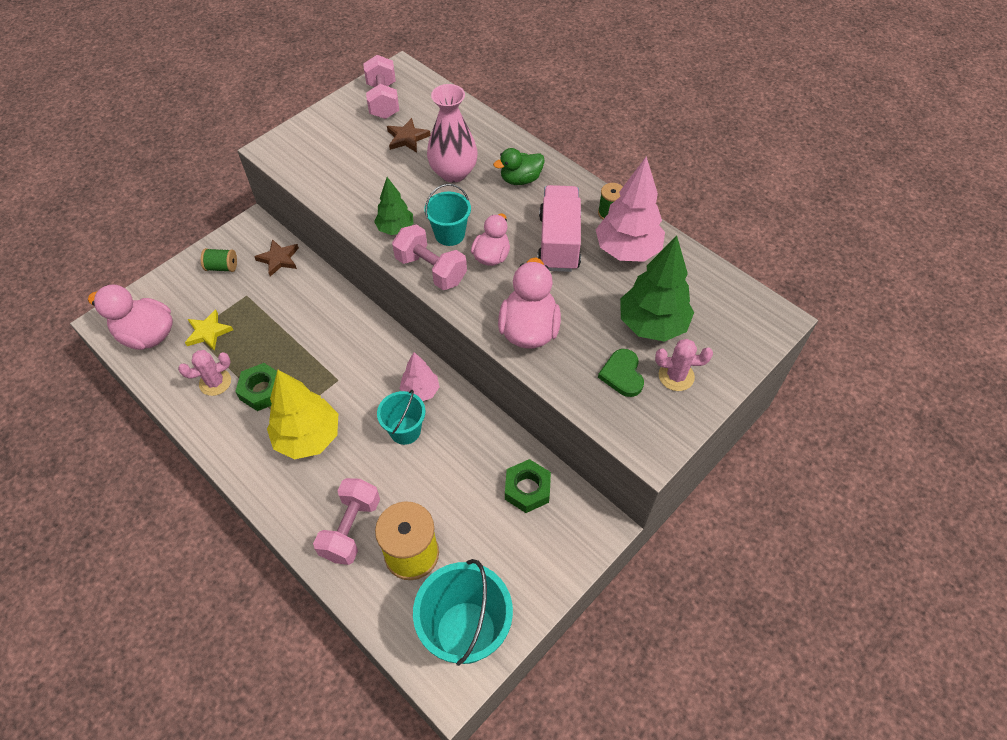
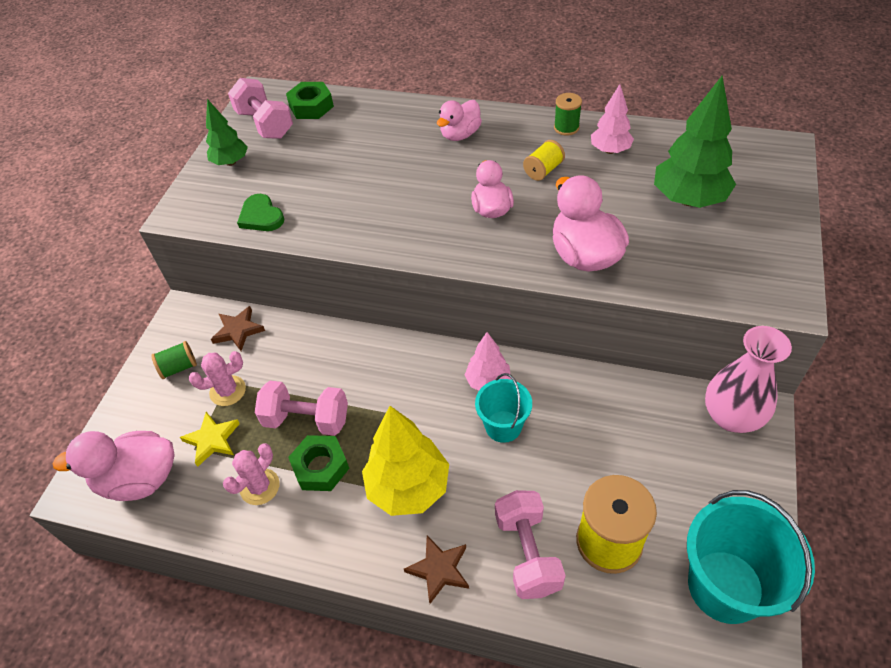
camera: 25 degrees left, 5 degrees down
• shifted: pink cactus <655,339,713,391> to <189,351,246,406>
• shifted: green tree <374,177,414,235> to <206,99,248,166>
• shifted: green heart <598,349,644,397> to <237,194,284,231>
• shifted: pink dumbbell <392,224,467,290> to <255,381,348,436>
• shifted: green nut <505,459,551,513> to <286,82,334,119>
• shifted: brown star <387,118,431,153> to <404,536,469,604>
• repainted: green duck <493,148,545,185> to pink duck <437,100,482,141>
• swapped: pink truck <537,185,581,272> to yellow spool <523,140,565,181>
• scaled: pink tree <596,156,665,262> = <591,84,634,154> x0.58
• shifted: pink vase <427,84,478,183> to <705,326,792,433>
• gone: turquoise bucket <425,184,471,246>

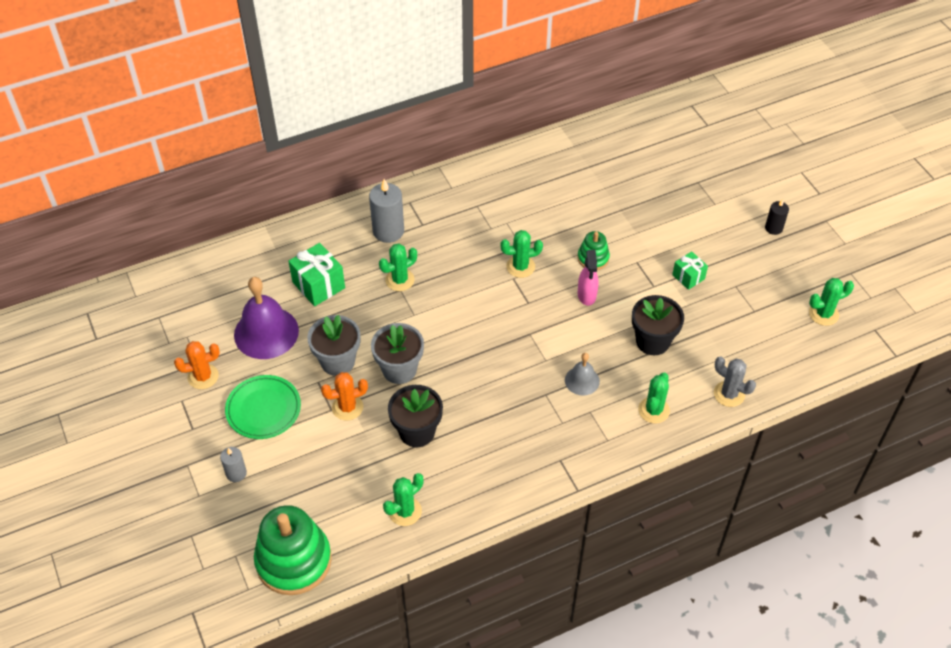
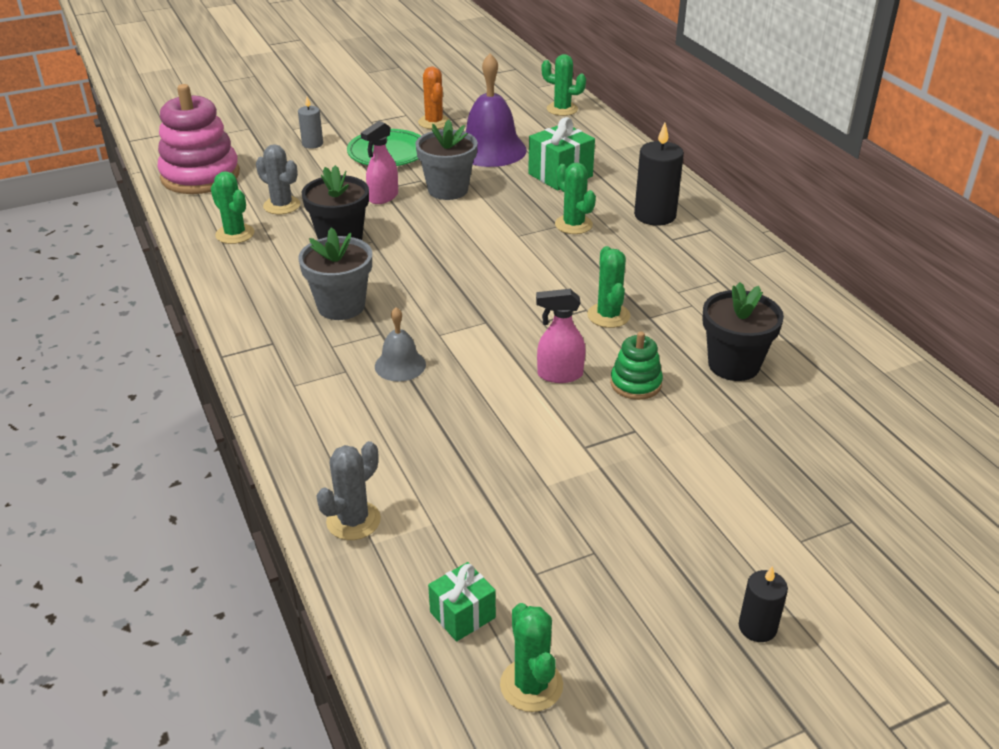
camera: 90 degrees right, 15 degrees down
• repainted: green stacking toy <254,505,332,595> to pink stacking toy <157,84,240,194>
• new: grey cactus <256,144,300,214>
• shifted: grey flower pot <371,323,424,384> to <298,227,372,320>
• swapped: orange cactus <321,372,368,421> to pink spray bottle <361,121,398,204>
• shifted: green gift <672,251,708,290> to <428,562,496,642>
• shifted: green cactus <638,372,670,423> to <541,54,586,116>
• repainted: grey candle <369,179,404,243> to black candle <634,122,684,226>
• shifted: black flower pot <632,295,684,355> to <702,282,784,381>

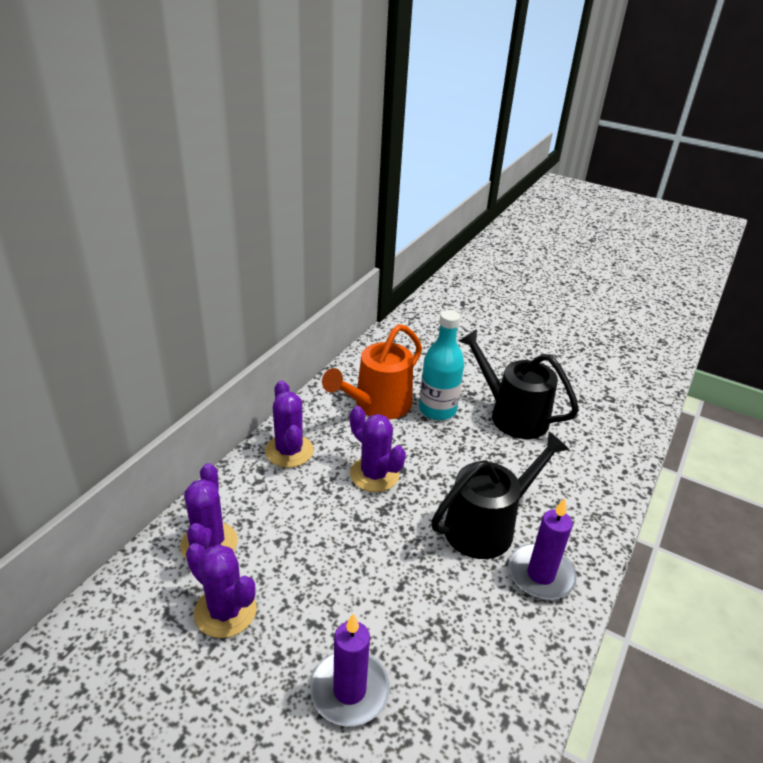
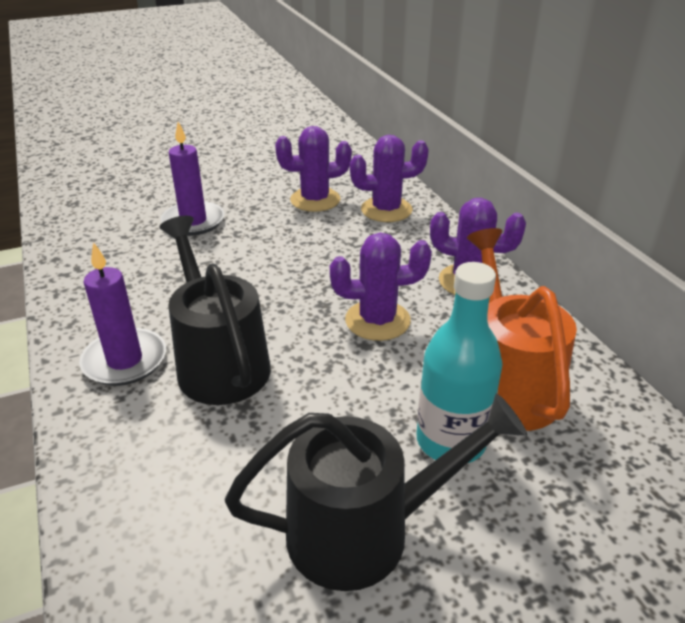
camera: 130 degrees right, 0 degrees up
• rotated: black watering can <431,432,570,559> = <159,216,271,405> 150 degrees clockwise
• rotated: purple cactus <180,463,238,560> = <350,135,429,222> 45 degrees counterclockwise

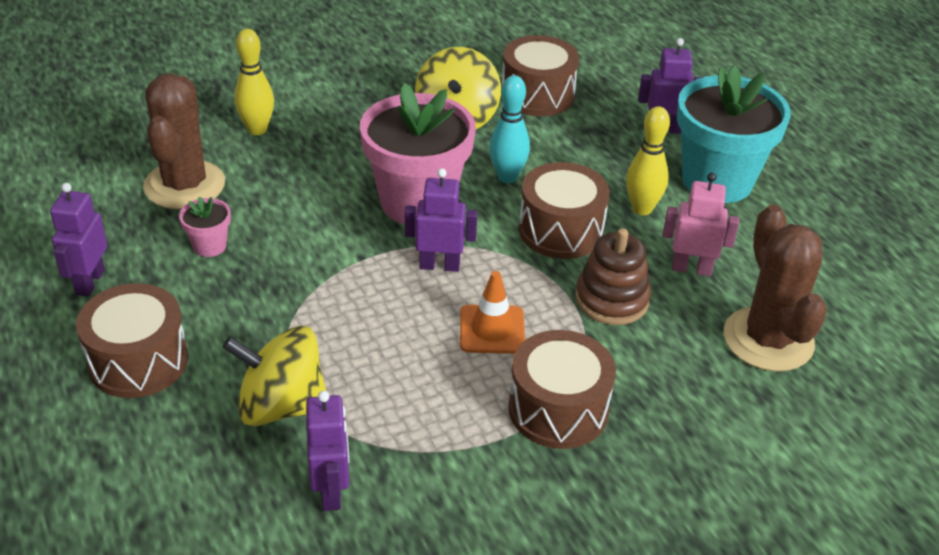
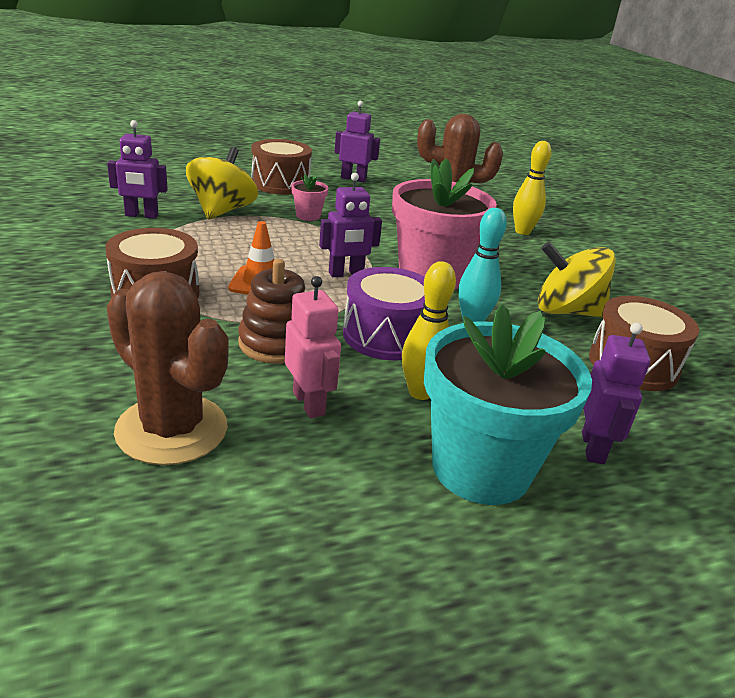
camera: 95 degrees right, 10 degrees down
• rotated: brown cactus <724,205,827,372> = <107,271,229,465> 45 degrees clockwise
• rotated: pink robot <663,173,739,276> = <285,276,341,418> 45 degrees counterclockwise
• shifted: pink flower pot <179,196,231,257> to <291,174,328,221>
• rotated: purple robot <405,168,478,272> = <319,173,382,277> 60 degrees clockwise
• repainted: brown drum <519,162,610,259> to purple drum <343,267,425,360>

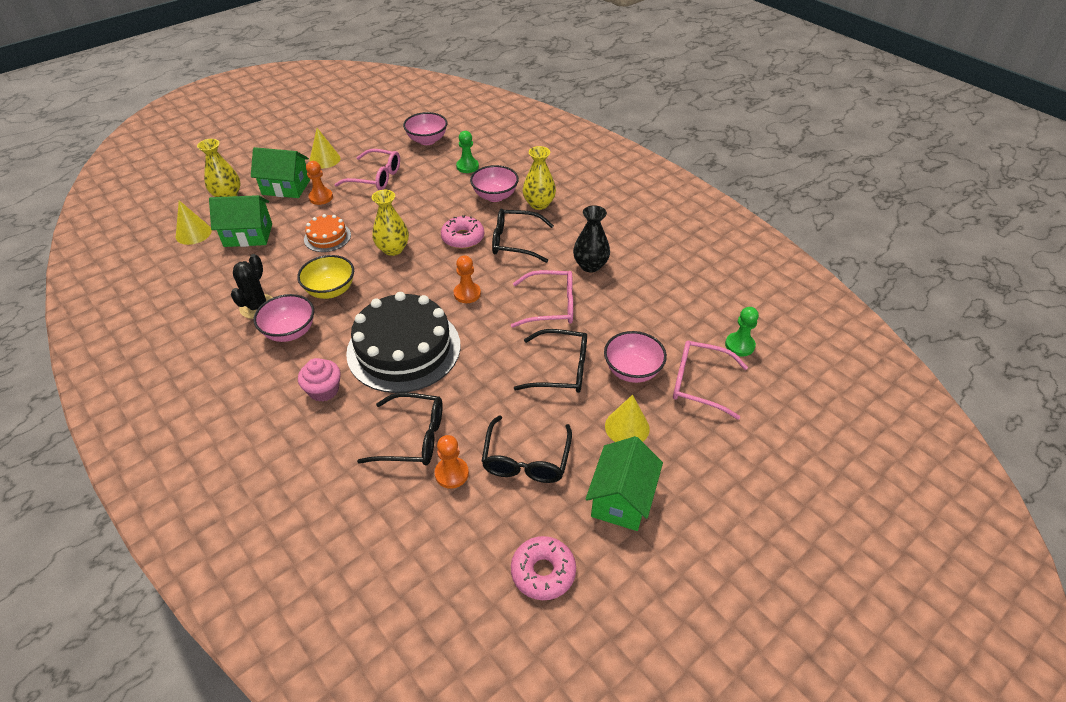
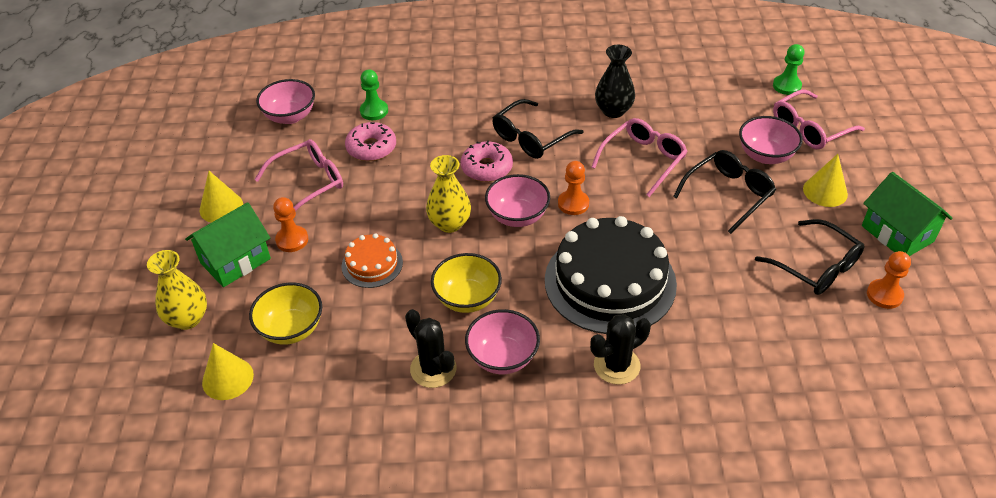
camera: 50 degrees left, 0 degrees up
• swapped: green house <209,195,272,247> to yellow bowl <249,282,322,345>
• shifted: pink donut <511,536,576,600> to <345,122,396,161>
• shifted: pink bowl <470,165,519,202> to <485,174,550,227>
• swapped: pink cupcake <298,358,341,402> to black cactus <590,314,651,385>
• shifted: orange pawn <435,435,469,489> to <867,251,911,309>
• gone: black glasses <357,393,443,465>
• gone: yellow vase <523,146,556,210>

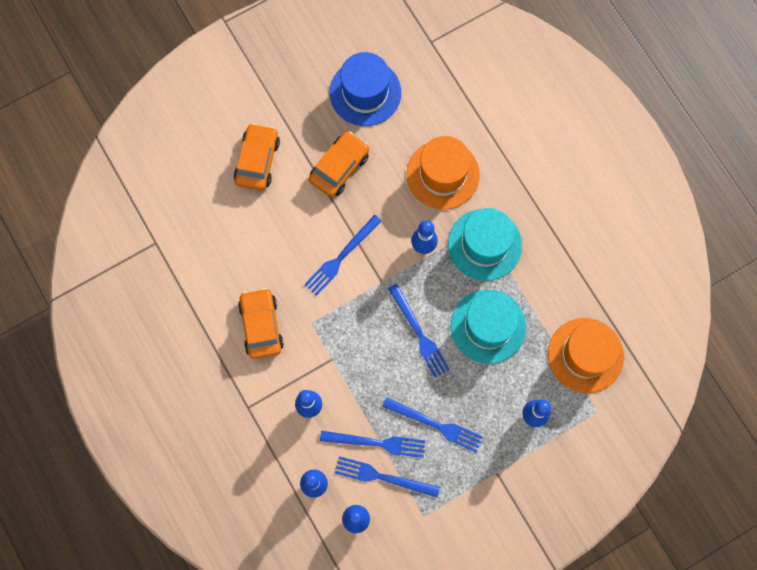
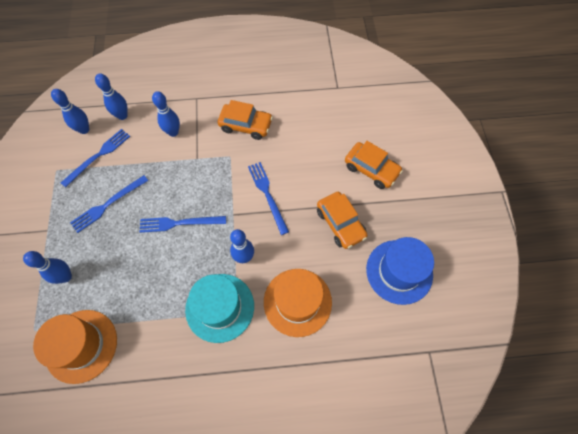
camera: 115 degrees right, 10 degrees down
• gone: blue fork <320,431,425,458>
• gone: turquoise hat <451,290,526,364>

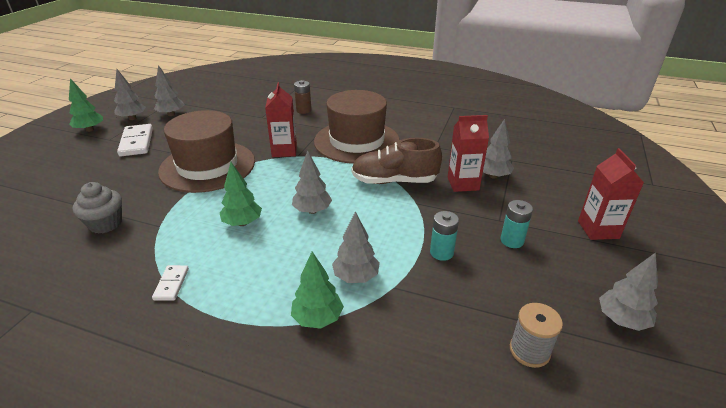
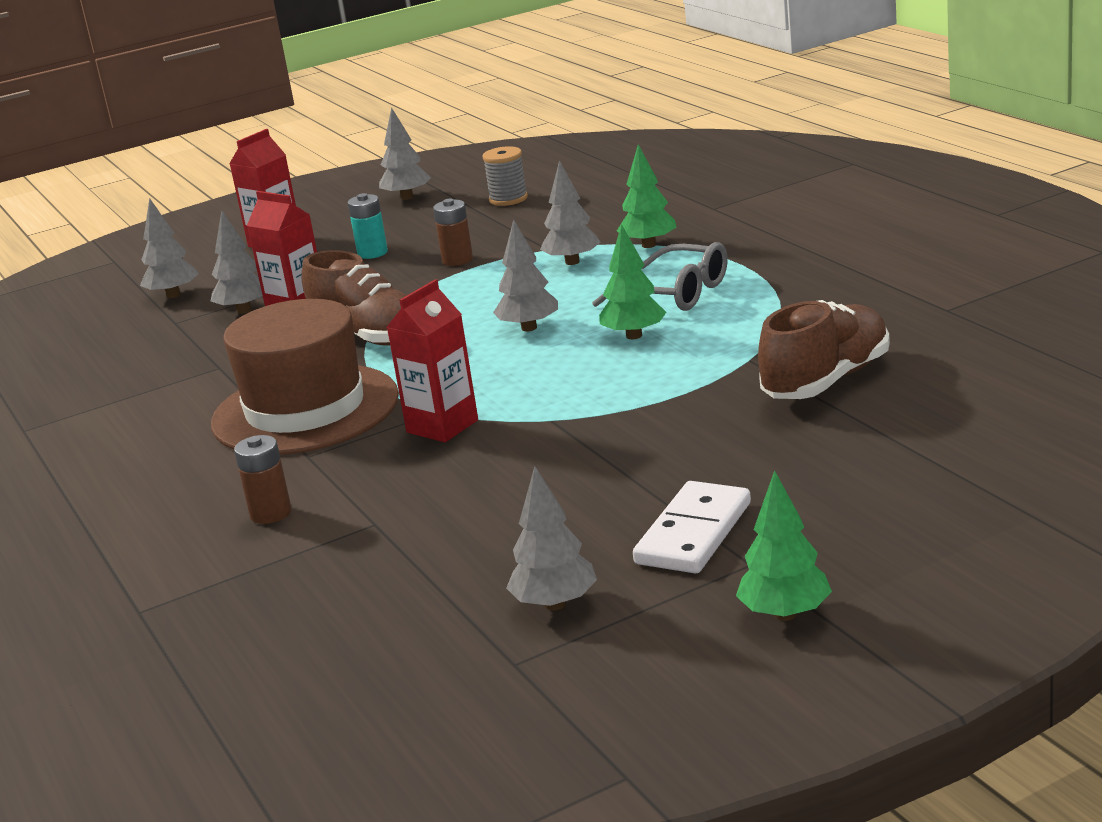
camera: 135 degrees left, 10 degrees down
• shifted: grey tree <114,69,146,120> to <140,198,199,298>
• repainted: turquoise battery <430,211,459,261> to brown battery <433,199,473,266>
• new: grey glasses <592,242,727,311>
• swapped: grey cupcake <72,182,122,234> to brown shoe <758,300,890,399>
• gone: white domino <152,265,189,301>
• gone: brown hat <158,110,255,193>

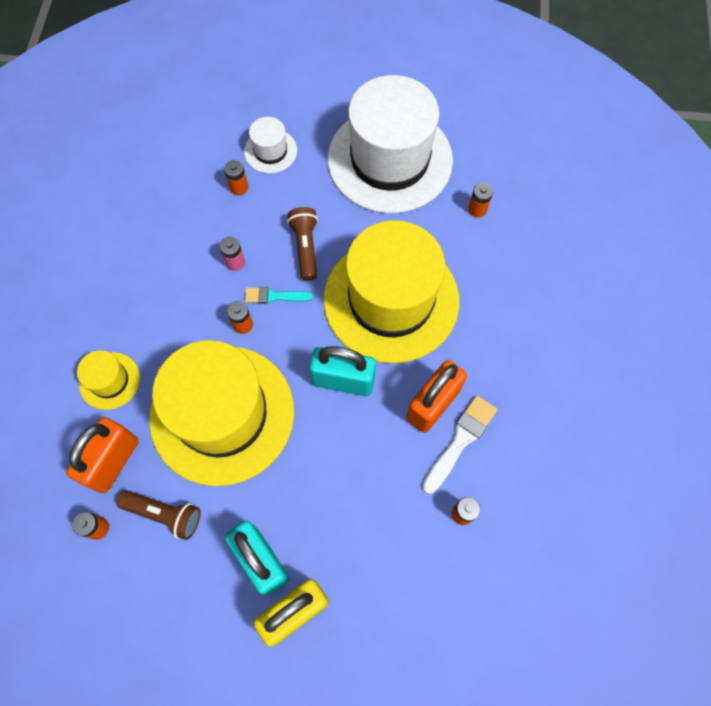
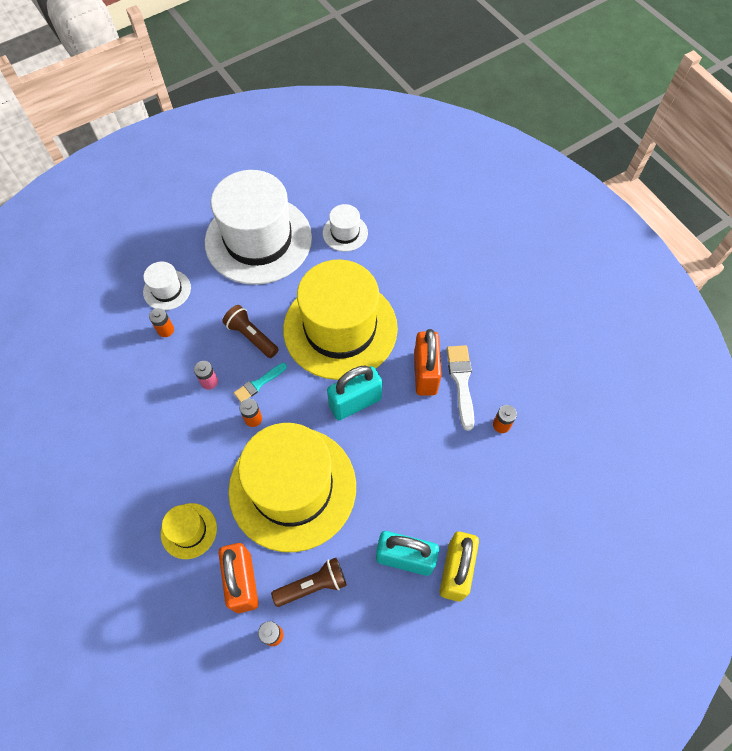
camera: 40 degrees left, 5 degrees down
• swapped: orange battery <468,182,493,218> to white hat <323,204,368,252>

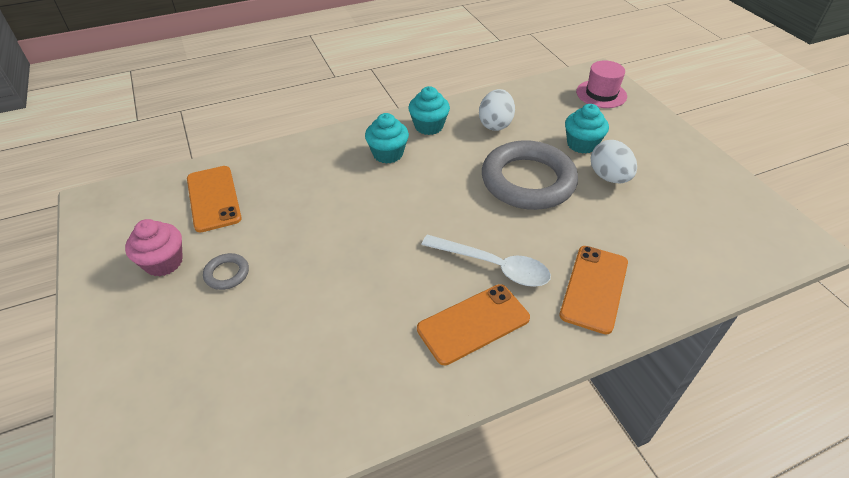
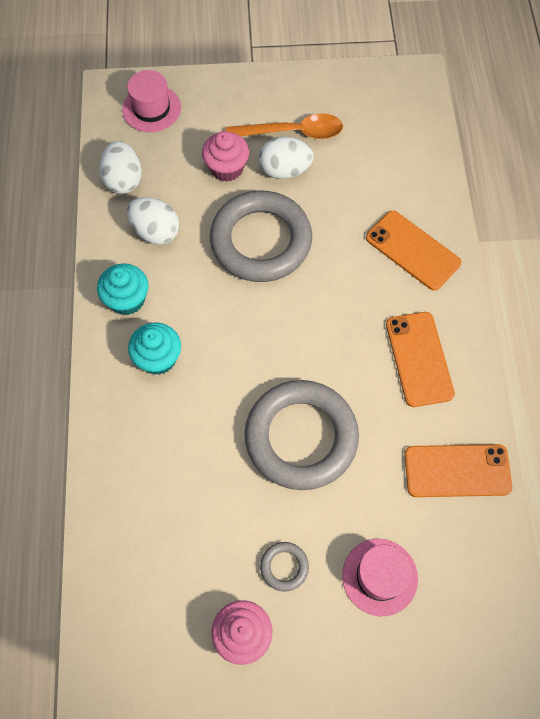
camera: 70 degrees left, 20 degrees up
• new: white egg <99,141,142,194>
• repainted: turquoise cupcake <565,104,609,154> to pink cupcake <202,131,249,182>
• new: orange spoon <226,113,343,139>
• new: grey ring <245,380,359,490>
• new: pink hat <342,539,418,616>
• shifted: orange phone <187,166,242,232> to <404,444,512,497>
• gone: white spoon <421,235,551,287>

